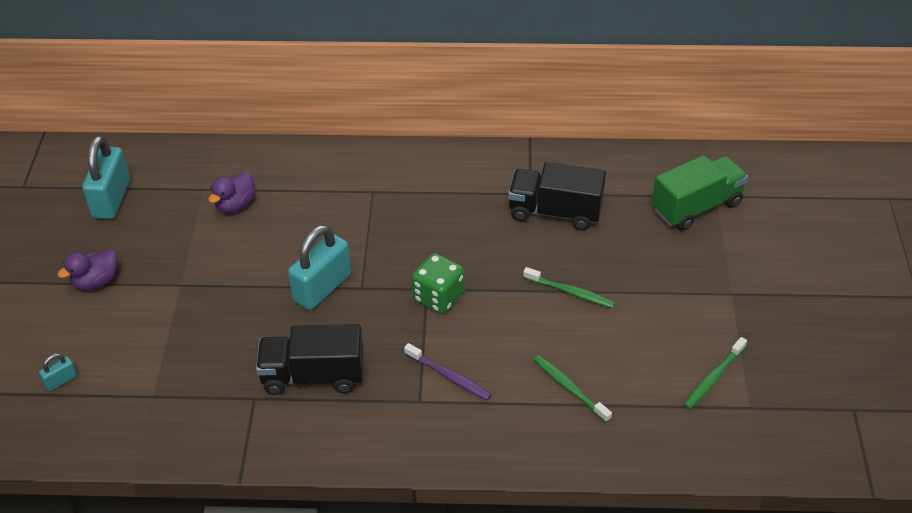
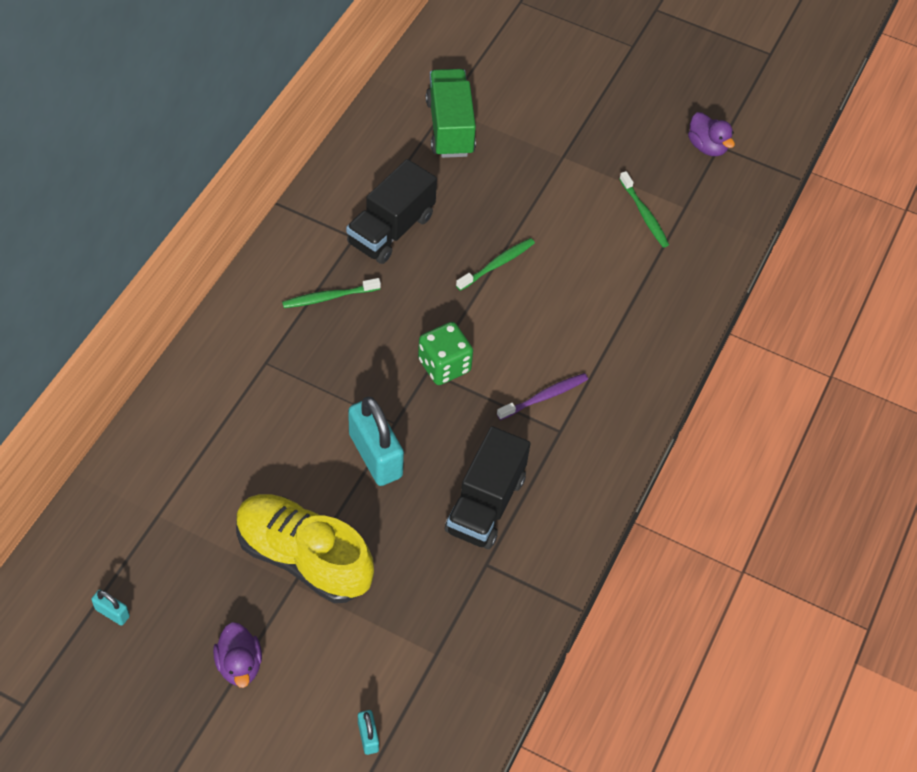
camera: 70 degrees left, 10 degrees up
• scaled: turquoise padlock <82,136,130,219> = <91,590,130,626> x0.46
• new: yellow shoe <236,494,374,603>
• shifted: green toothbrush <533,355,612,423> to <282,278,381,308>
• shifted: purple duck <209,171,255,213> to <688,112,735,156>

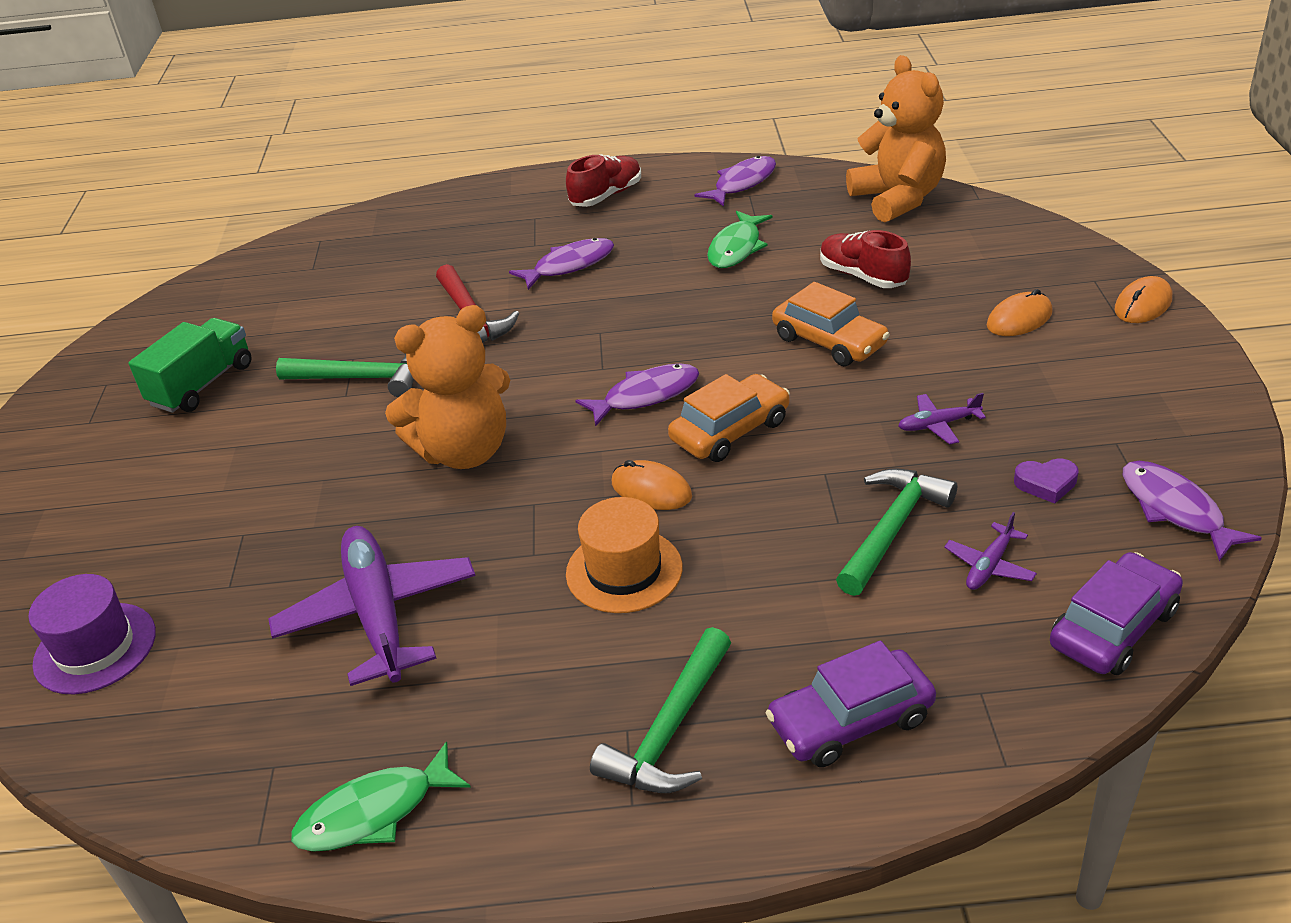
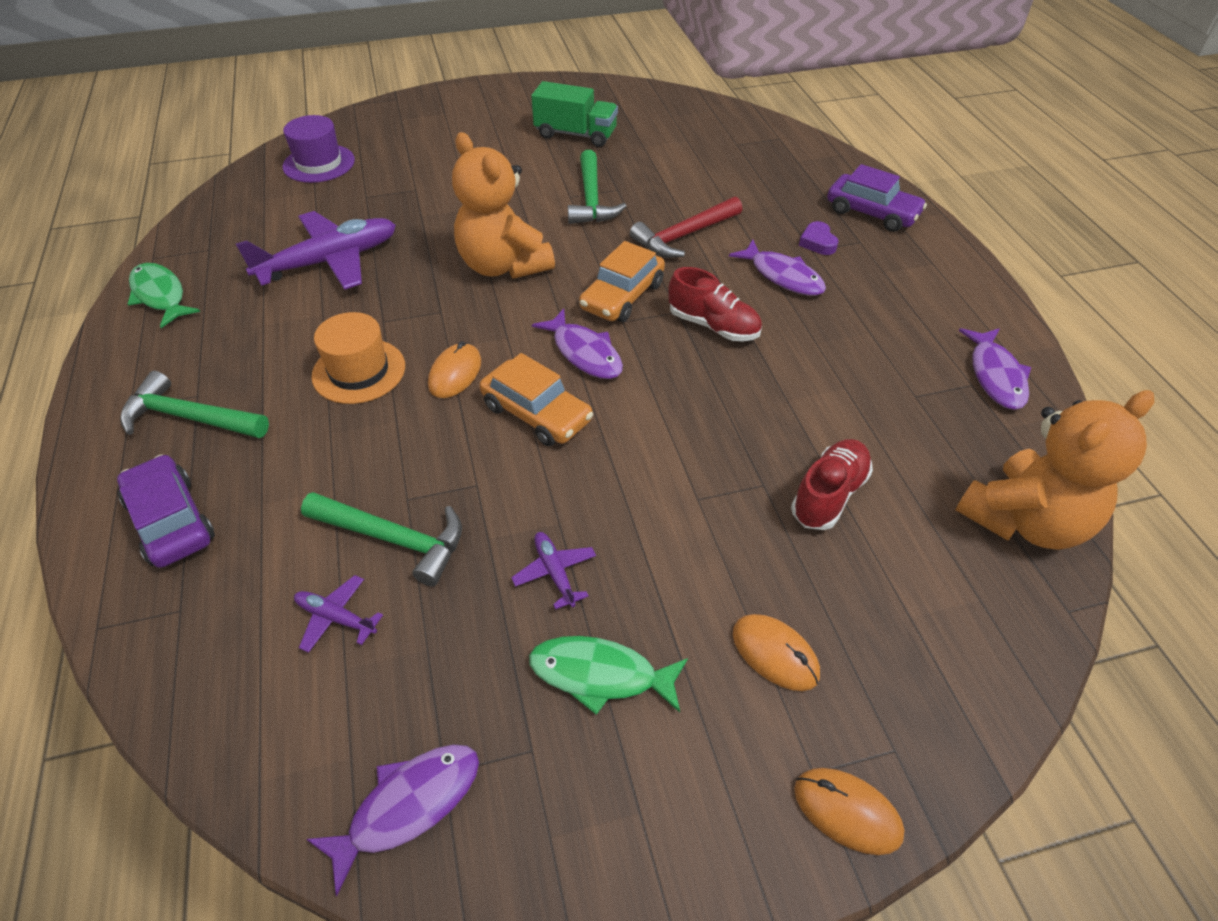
camera: 75 degrees right, 10 degrees up
• shifted: green fish <707,211,772,268> to <529,636,688,715>
• shifted: orange car <772,282,890,366> to <579,241,665,322>
• shifted: red shoe <566,154,641,207> to <668,267,762,341>
• shifted: purple heart <1014,458,1079,504> to <799,221,839,255>
• shifted: purple car <1050,552,1183,675> to <827,164,927,232>
• rotated: purple fish <695,156,776,207> = <958,328,1031,410> 60 degrees clockwise

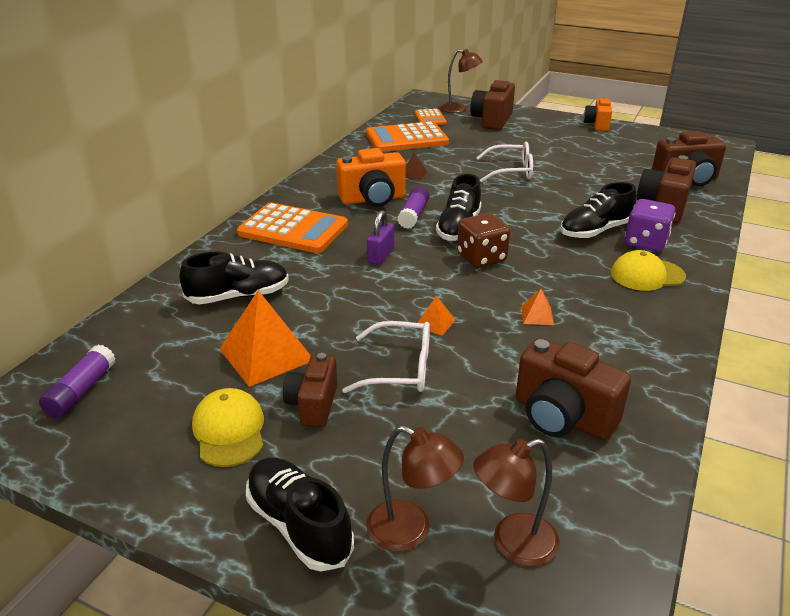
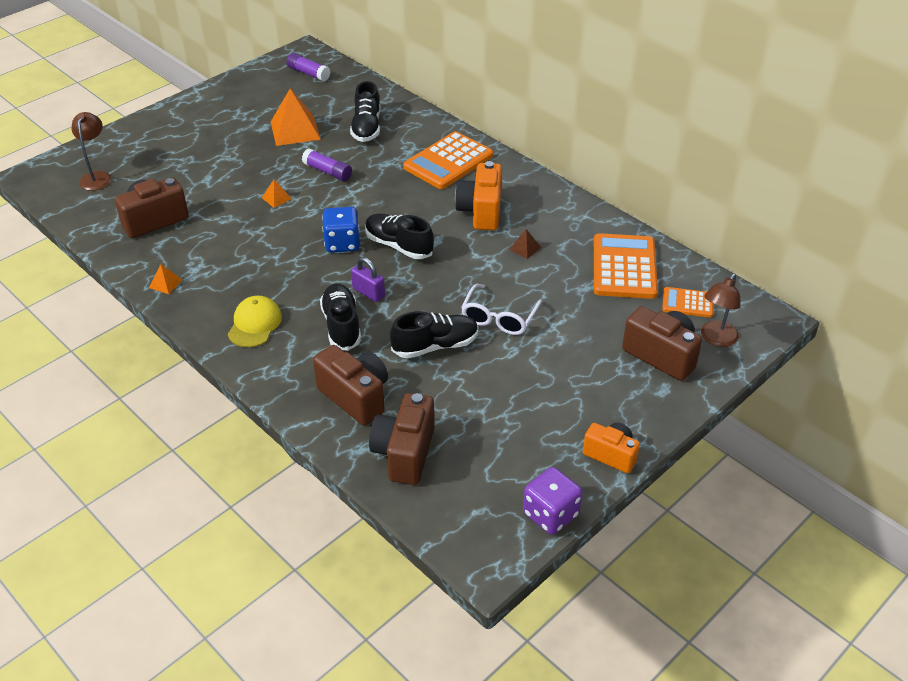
camera: 110 degrees right, 10 degrees up
• shifted: orange pyramid <521,289,554,325> to <149,264,182,294>
• shifted: purple glue stick <398,186,429,229> to <302,148,352,181>
• repainted: brown dice <457,213,510,268> to blue dice <322,207,360,253>
• shifted: purple padlock <367,210,394,265> to <351,257,385,302>
• shifted: black shoe <246,457,354,572> to <390,311,478,358>
• shifted: purple dice <625,199,675,252> to <523,467,582,535>
• gone: yellow cap <192,388,264,467>
• gone: brown camera <283,353,337,427>
• gone: white glasses <342,321,430,393>
• gone: brown lamp <366,425,464,552>

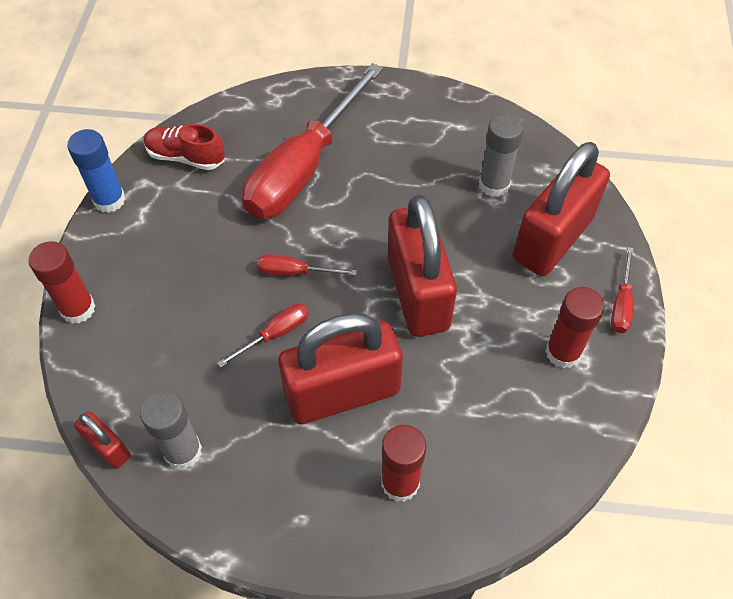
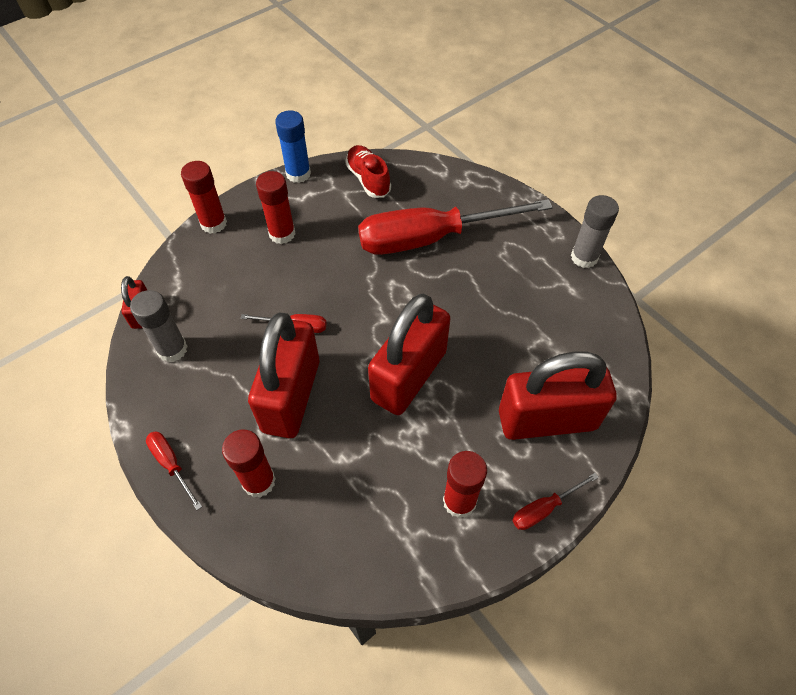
camera: 45 degrees right, 0 degrees up
• shifted: red screwdriver <257,254,357,276> to <146,431,202,510>
• rotated: red padlock <278,313,403,424> = <248,313,319,438> 75 degrees clockwise
• new: red glue stick <256,171,296,244>
• shifted: grey glue stick <479,113,524,197> to <571,195,619,268>

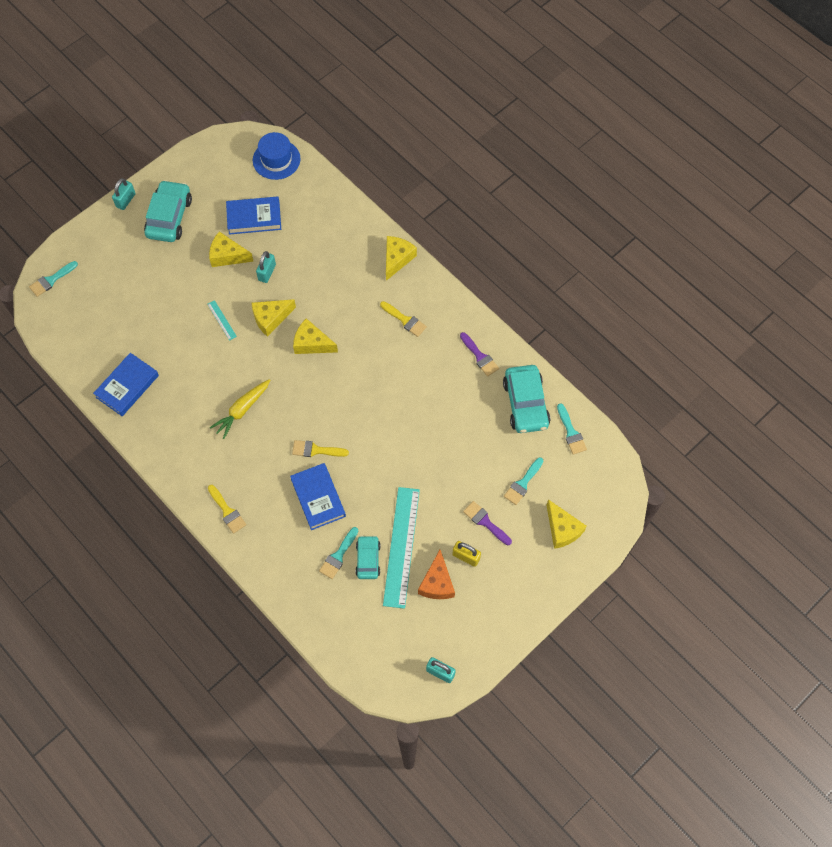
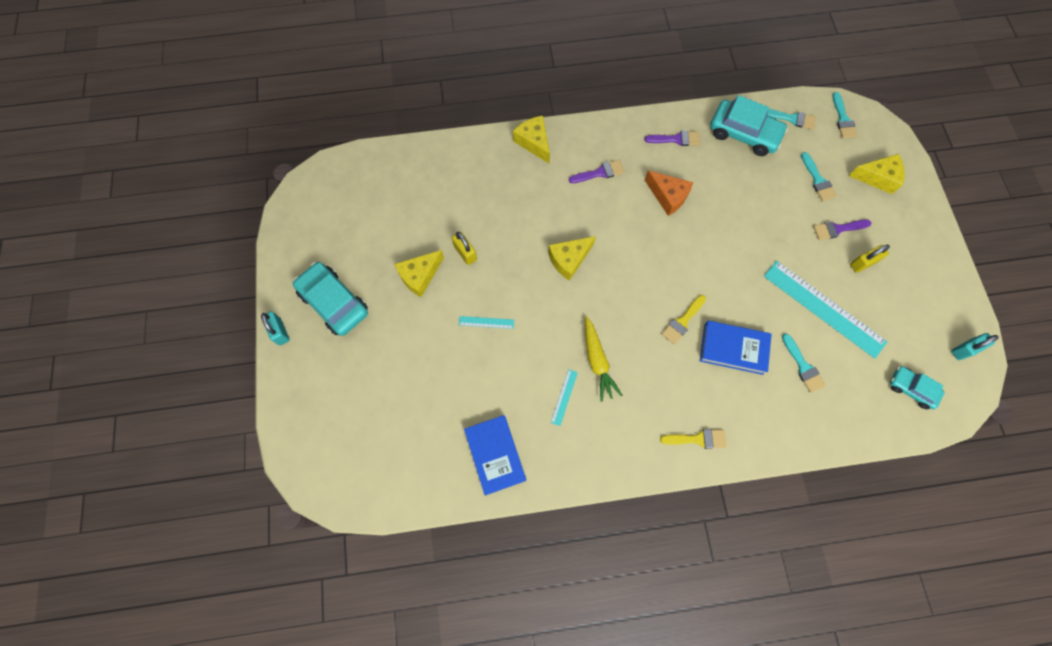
camera: 55 degrees left, 5 degrees up
• repainted: turquoise padlock <256,251,276,283> to yellow padlock <452,232,477,265>
• new: turquoise ruler <551,369,578,426>
• repainted: yellow brush <380,301,427,337> to purple brush <569,160,625,183>
• shifted: orange cheese <418,550,455,599> to <645,170,694,216>
• shifted: turquoise brush <29,261,78,297> to <833,92,858,138>
• shifted: turquoise car <356,535,380,579> to <890,366,944,409>
• gone: blue book <226,196,281,235>
• gone: yellow cheese <251,299,296,337>
• gone: blue hat <253,132,301,180>

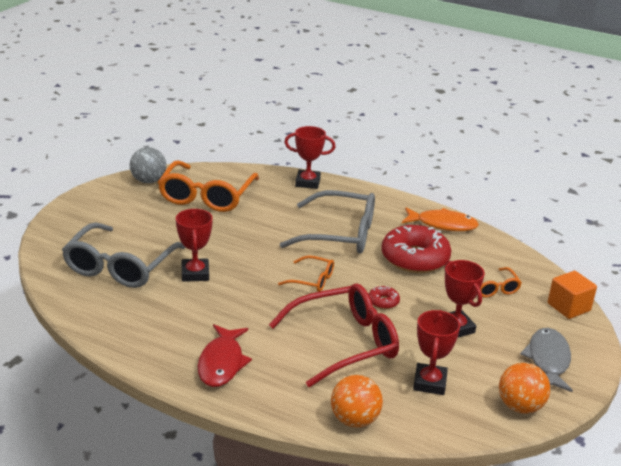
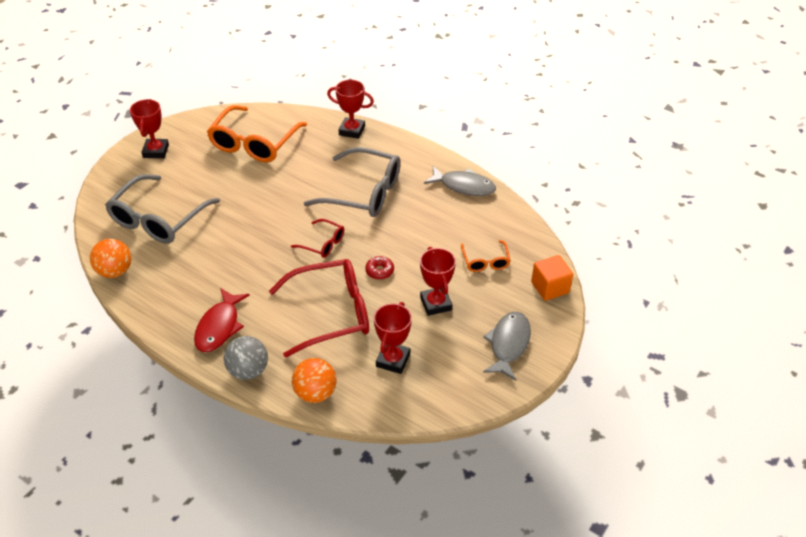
camera: 10 degrees right, 15 degrees up
• shifted: orange ball <499,363,550,414> to <90,239,131,278>
• shifted: red trophy <176,209,213,282> to <130,99,169,158>
• shifted: grey ball <130,147,166,183> to <224,336,268,380>
• repainted: orange glasses <278,255,334,292> to red glasses <291,219,344,258>
• repainted: orange fish <402,207,479,231> to grey fish <424,166,496,196>
• gone: red donut <381,225,451,273>

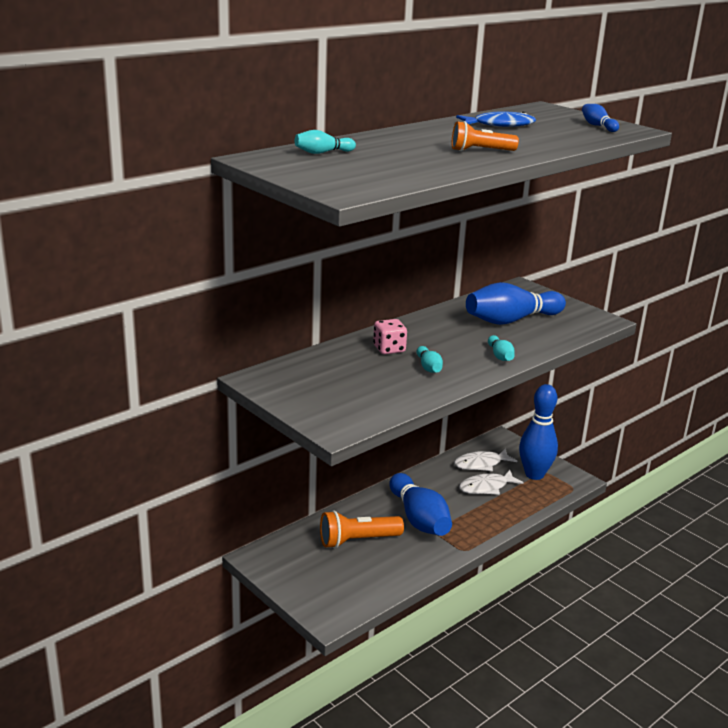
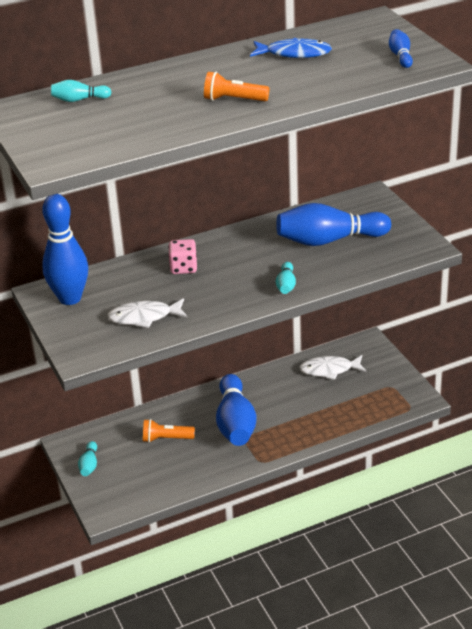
camera: 20 degrees right, 10 degrees up
• shifted: blue bowling pin <519,384,558,480> to <42,194,88,305>
• shifted: turquoise bowling pin <416,346,443,373> to <78,441,97,476>
• shifted: white fish <459,470,524,495> to <107,298,188,328>
• scaled: orange flashlight <320,510,404,548> = <143,419,195,443> x0.67

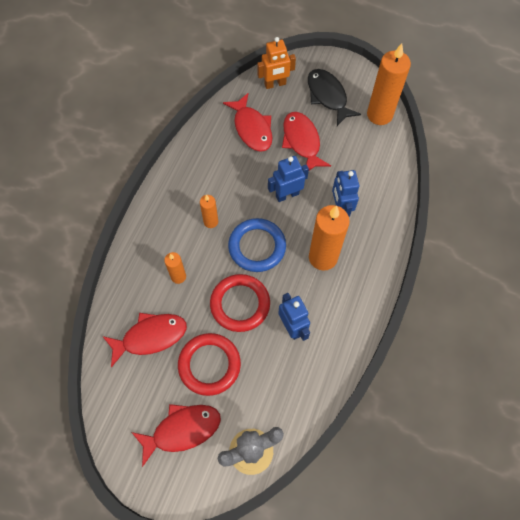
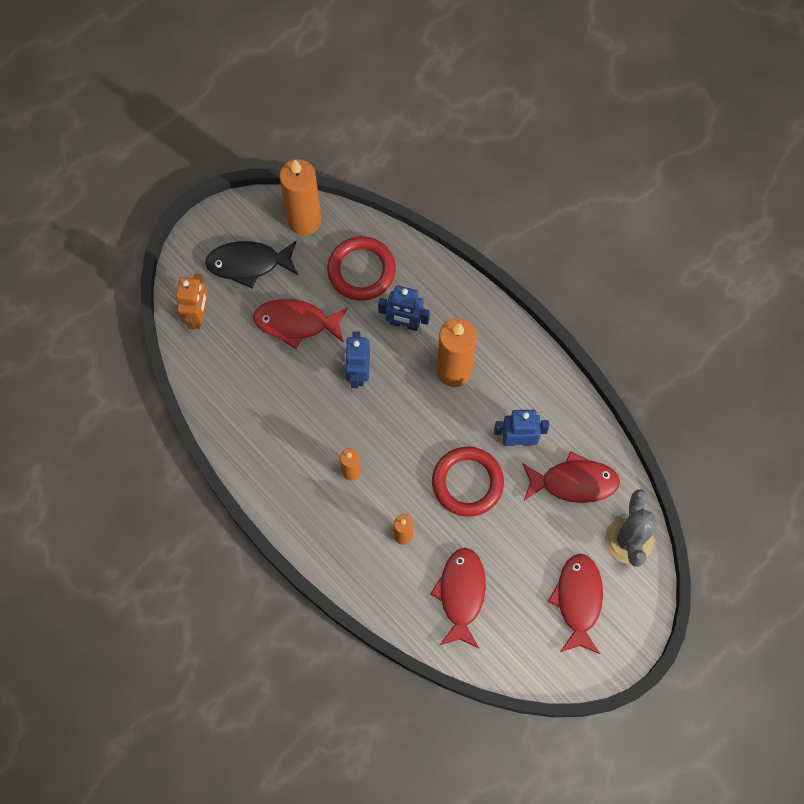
camera: 65 degrees left, 5 degrees up
• shifted: red ring <178,333,241,396> to <327,236,396,301>
• shifted: red fish <223,93,272,152> to <522,451,620,503>
• gone: blue ring <228,218,286,272>

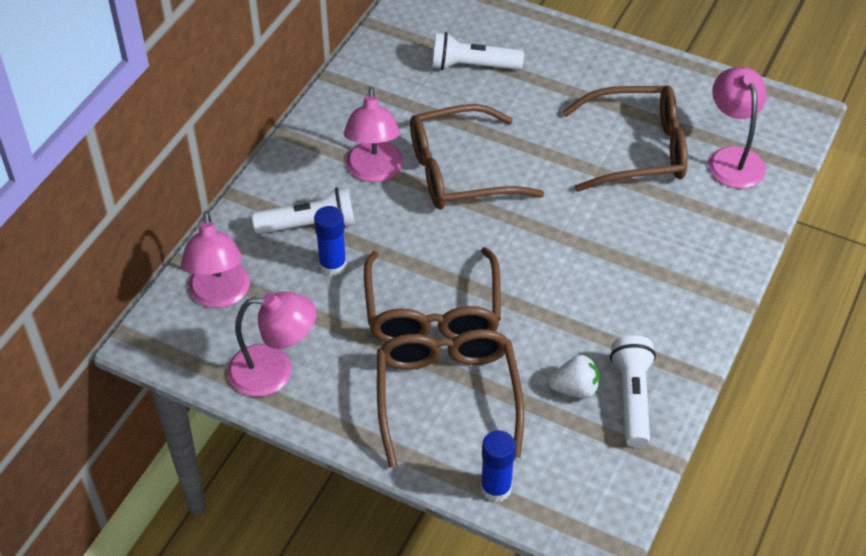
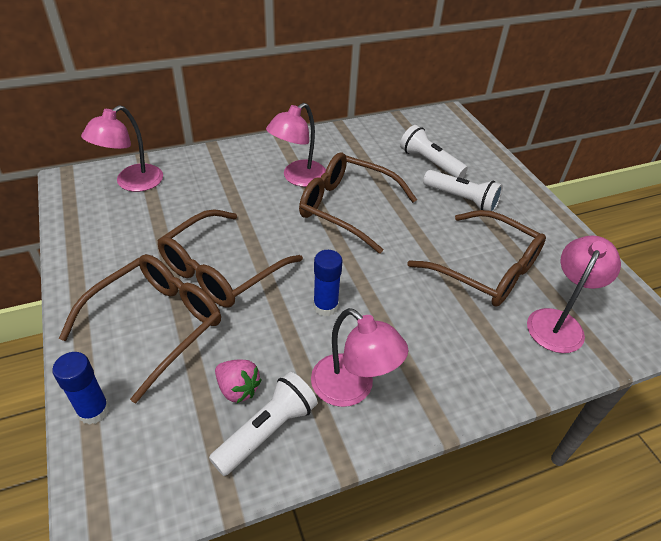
camera: 40 degrees right, 5 degrees down
• repainted: white strawberry <549,355,600,398> to pink strawberry <215,360,262,403>
• shifted: pink lamp <227,291,316,397> to <311,308,409,407>
• shifted: blue glue stick <314,206,347,276> to <313,250,343,316>
• shifted: white flashlight <252,187,355,234> to <423,170,503,212>

